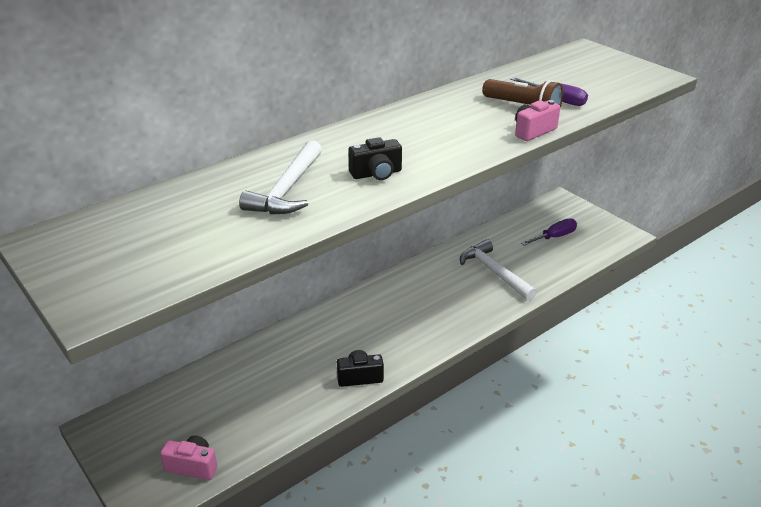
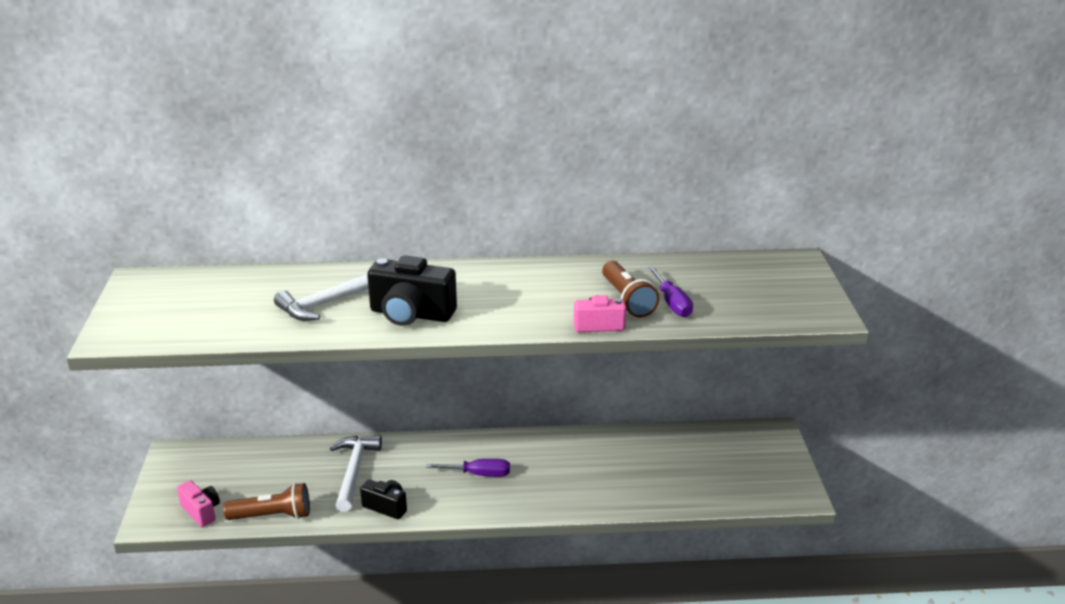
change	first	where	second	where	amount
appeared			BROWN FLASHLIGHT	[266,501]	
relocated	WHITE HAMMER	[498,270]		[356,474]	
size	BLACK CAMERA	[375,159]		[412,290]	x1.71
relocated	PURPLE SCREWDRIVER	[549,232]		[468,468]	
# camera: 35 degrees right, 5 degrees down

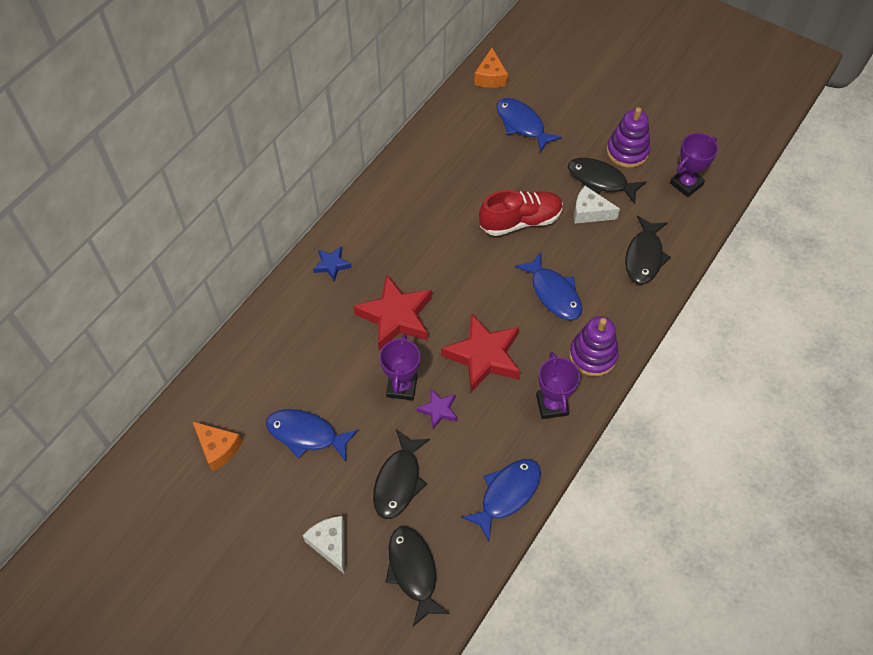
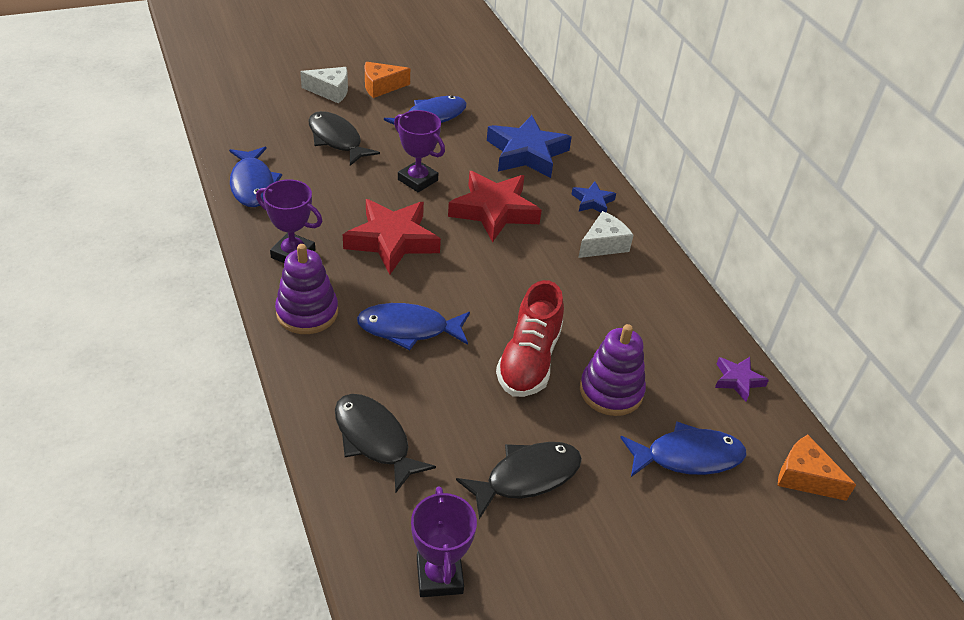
change	first	where	second	where	amount
relocated	ORANGE CHEESE	[217,446]		[387,80]	
appeared			BLUE STAR	[529,146]	
relocated	WHITE CHEESE	[597,204]		[605,234]	
relocated	PURPLE STACKING TOY	[628,137]		[613,370]	
relocated	PURPLE STAR	[437,409]		[742,379]	
missing	BLACK FISH	[417,576]			
# camera: 120 degrees right, 15 degrees down

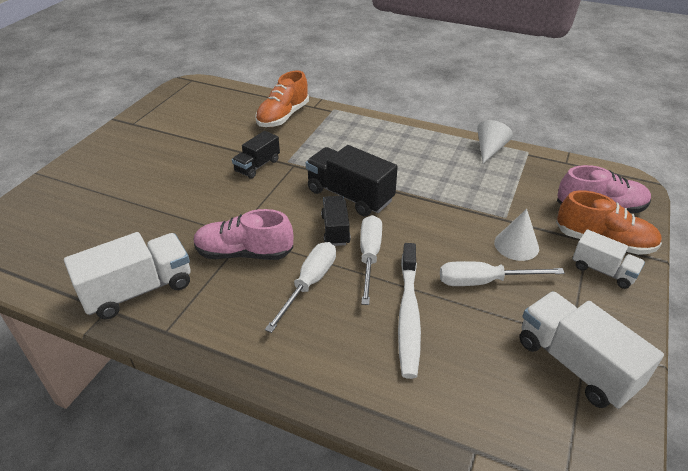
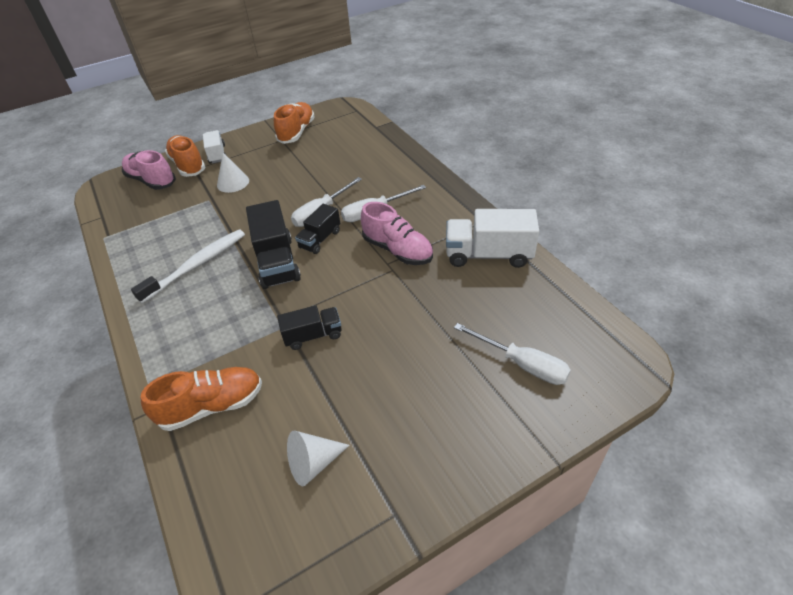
change	first	where	second	where	amount
relocated	WHITE TOOTHBRUSH	[409,311]		[188,266]	
exchanged	WHITE TRUCK	[591,350]	ORANGE SHOE	[294,123]	
relocated	WHITE CONE	[495,142]		[318,458]	
relocated	WHITE SCREWDRIVER	[502,273]		[512,354]	
# camera: 140 degrees left, 5 degrees up

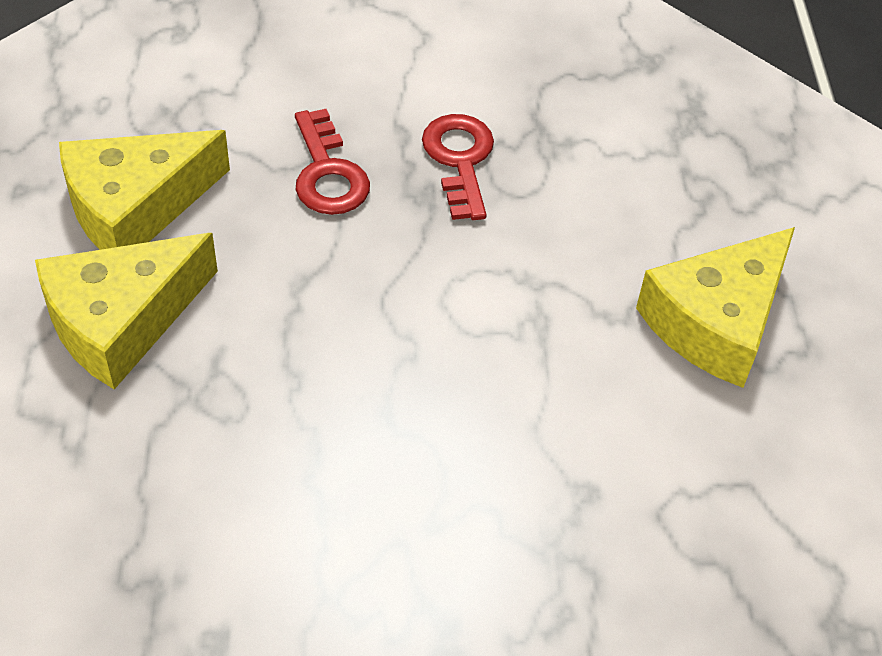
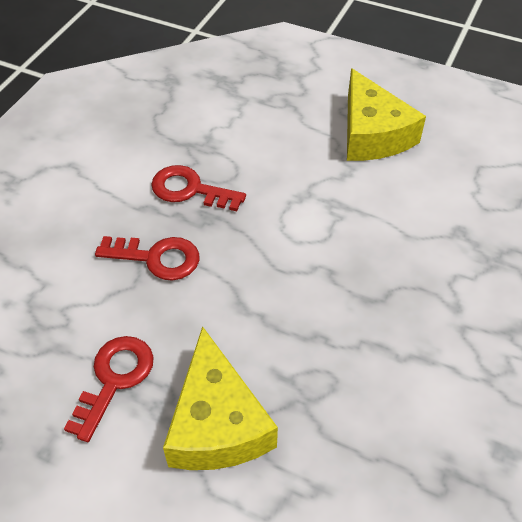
change	first	where	second	where	amount
exchanged	YELLOW CHEESE	[144,190]	RED KEY	[109,389]	
# camera: 60 degrees left, 0 degrees up

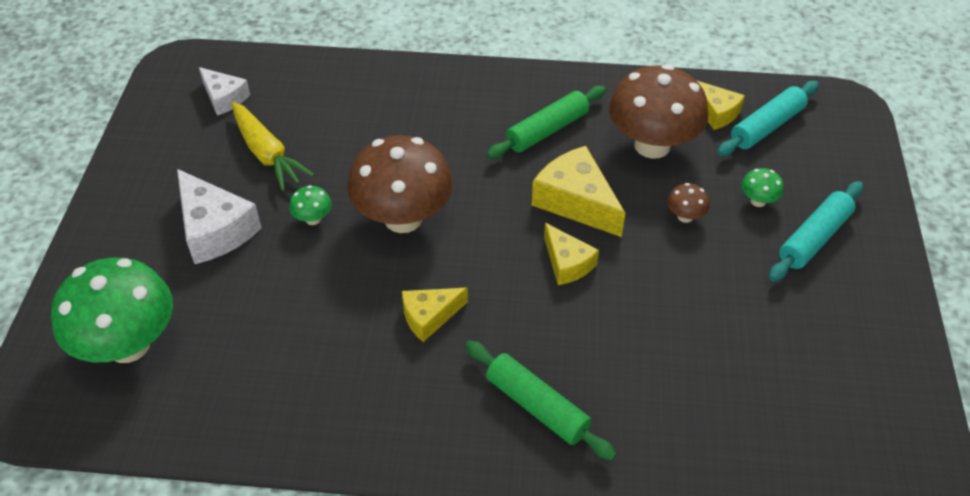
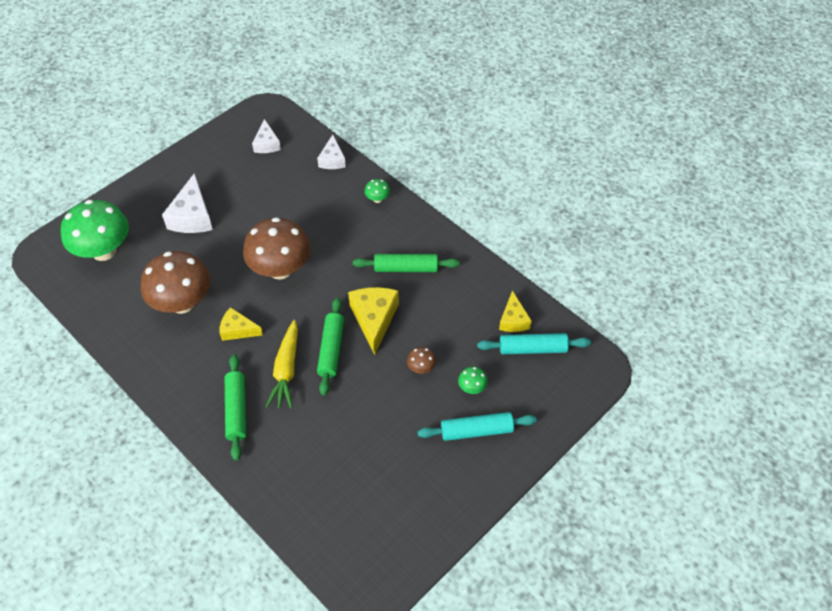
change	first	where	second	where	amount
relocated	BROWN MUSHROOM	[658,111]		[175,282]	
relocated	YELLOW CARROT	[273,146]		[282,364]	
appeared			WHITE CHEESE	[331,152]	
exchanged	YELLOW CHEESE	[571,254]	GREEN ROLLING PIN	[330,346]	
relocated	GREEN MUSHROOM	[310,205]		[377,191]	
# camera: 40 degrees right, 5 degrees up

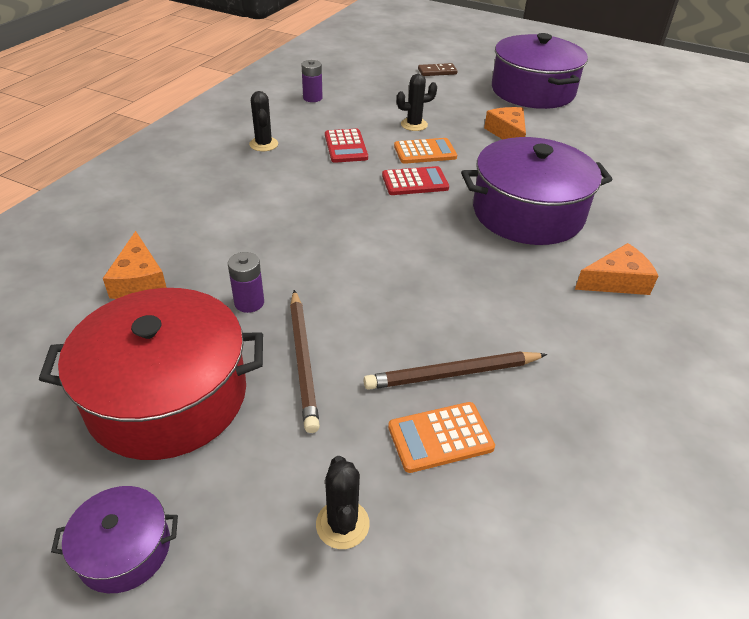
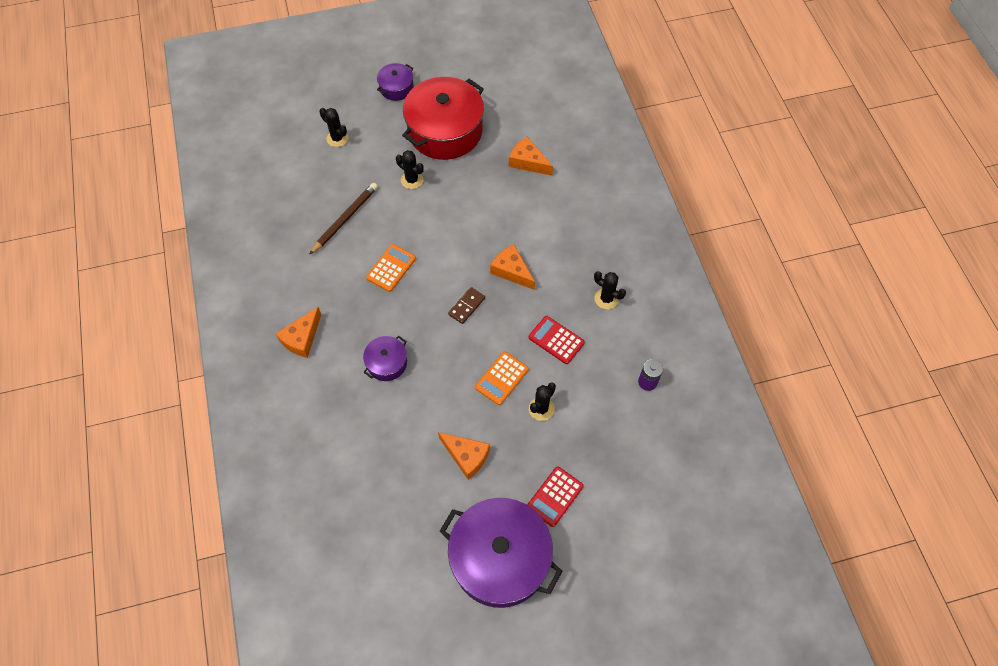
change	first	where	second	where	amount
size	PURPLE POT	[537,191]		[385,358]	x0.47
relocated	ORANGE CALCULATOR	[441,437]		[391,268]	
exchanged	BROWN PENCIL	[305,361]	BLACK CACTUS	[410,169]	
relocated	BROWN DOMINO	[437,69]		[466,305]	
appeared			ORANGE CHEESE	[512,267]	
relocated	RED CALCULATOR	[415,180]		[555,496]	
missing	PURPLE BATTERY	[246,282]			
# camera: 140 degrees right, 20 degrees up

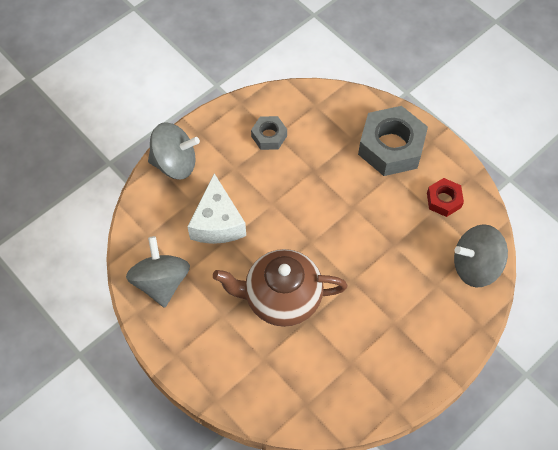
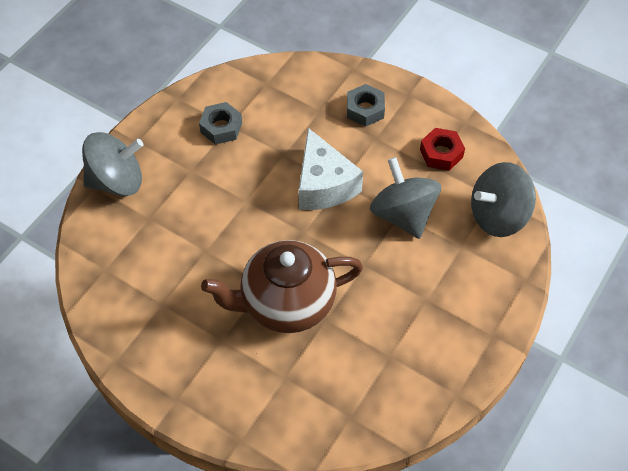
change	first	where	second	where	amount
relocated	WHITE CHEESE	[216,208]		[331,169]	
size	GREY NUT	[393,141]		[366,105]	x0.52
relocated	GREY SPINNING TOP	[158,272]		[405,198]	
# camera: 15 degrees left, 5 degrees down

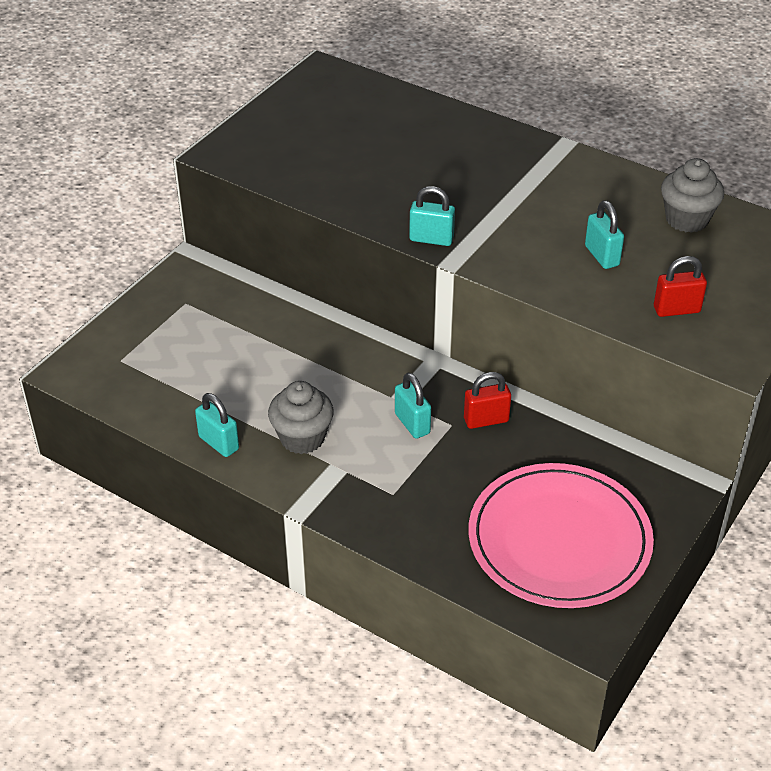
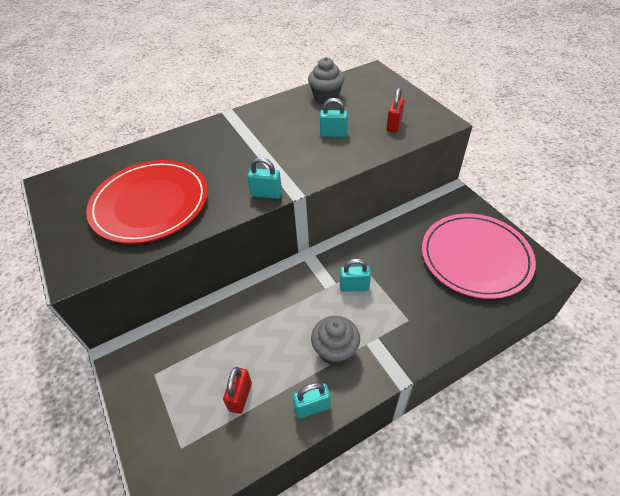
change	first	where	second	where	amount
appeared			RED PLATE	[147,202]	
relocated	RED PADLOCK	[487,400]		[237,390]	
spun	TURQUOISE PADLOCK	[432,216]		[264,178]	60 degrees clockwise
# camera: 60 degrees left, 5 degrees up

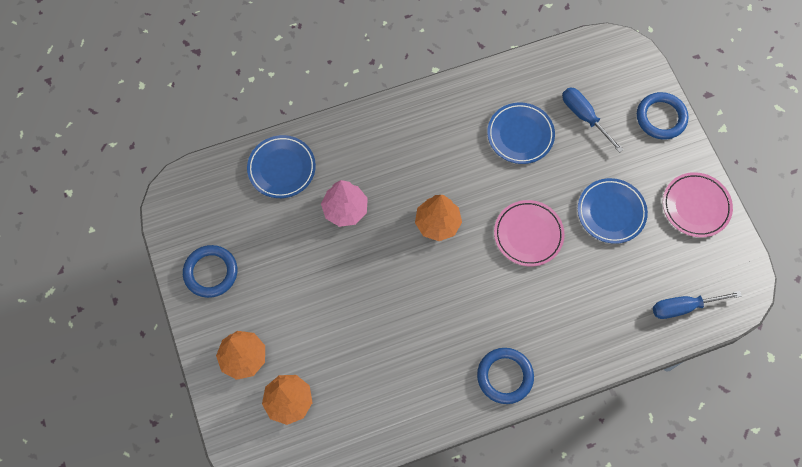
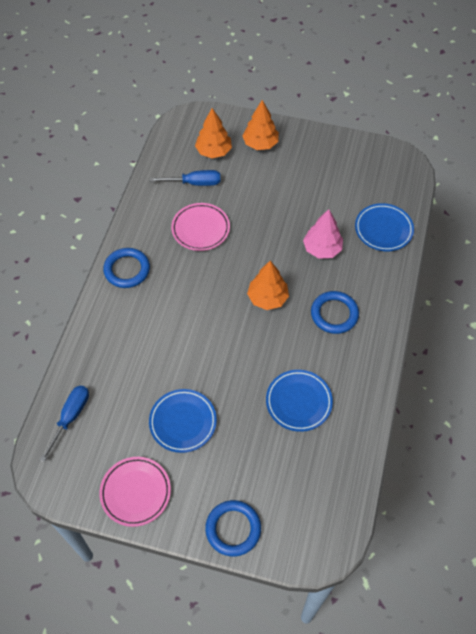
change	first	where	second	where	amount
relocated	BLUE SCREWDRIVER	[593,120]		[185,178]	
relocated	PINK PLATE	[529,233]		[200,227]	
relocated	BLUE RING	[210,271]		[335,312]	
# camera: 125 degrees right, 10 degrees down

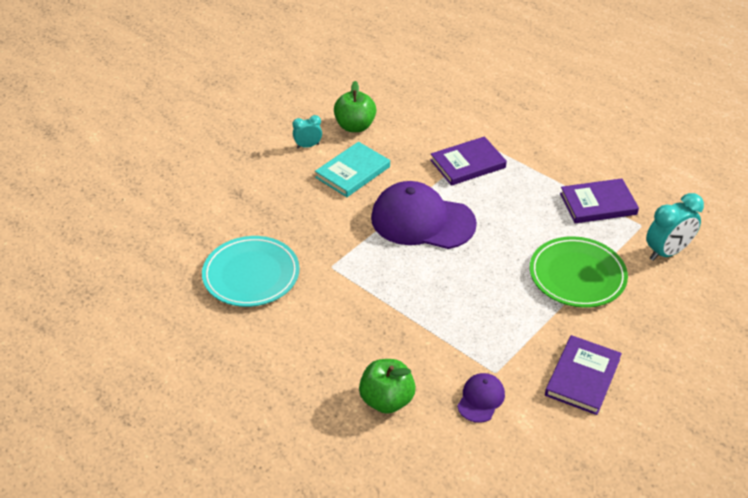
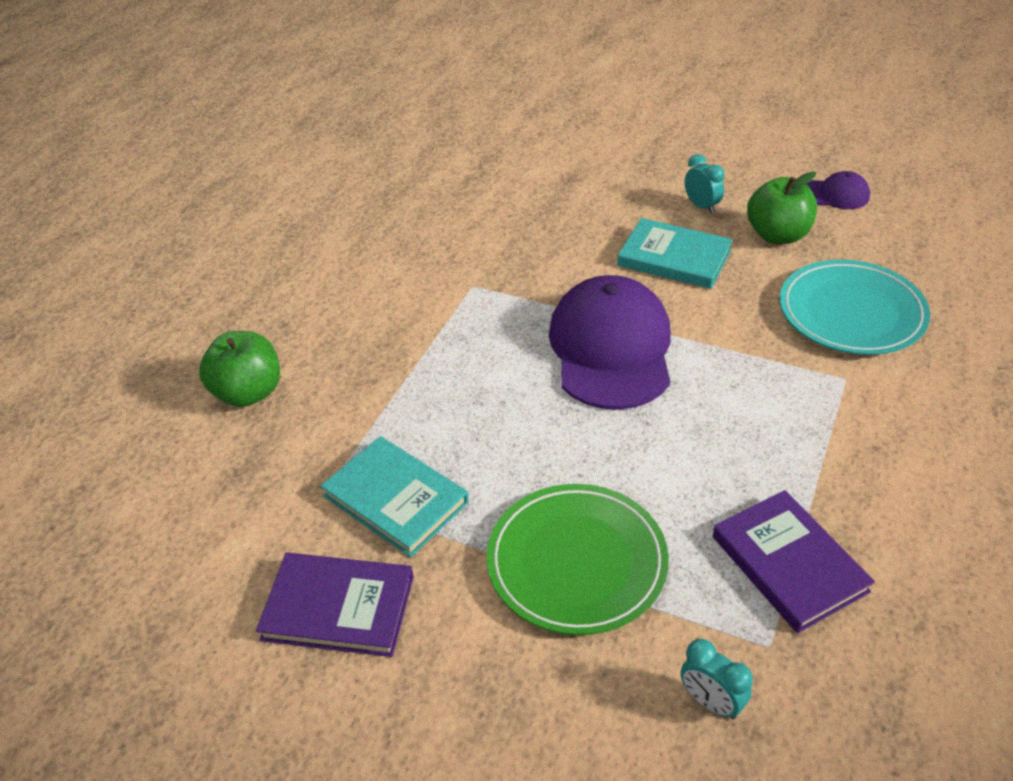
change	first	where	second	where	amount
appeared			TURQUOISE BOOK	[395,496]	
size	TURQUOISE CLOCK	[675,227]		[717,679]	x0.58
relocated	TURQUOISE PLATE	[250,271]		[855,307]	
relocated	PURPLE CAP	[481,398]		[838,190]	
missing	PURPLE BOOK	[468,161]			
# camera: 75 degrees right, 0 degrees up

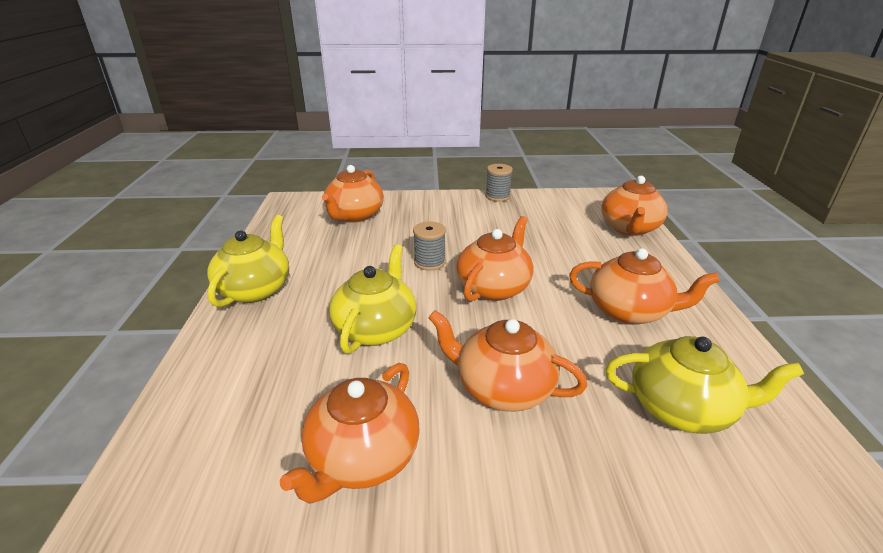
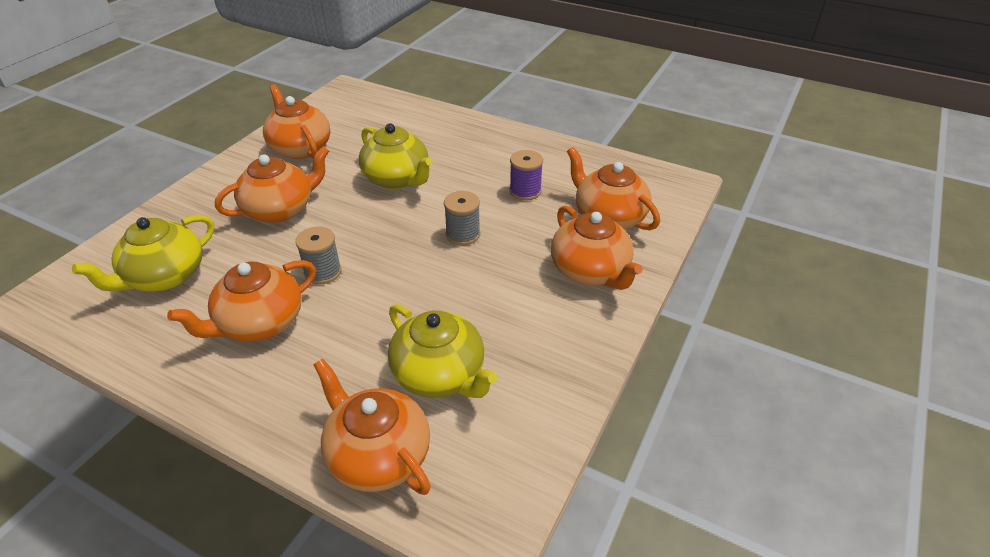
change	first	where	second	where	amount
relocated	GREY SPOOL	[499,183]		[319,255]	
relocated	YELLOW TEAPOT	[248,261]		[442,351]	
appeared			PURPLE SPOOL	[526,175]	
relocated	ORANGE TEAPOT	[495,259]		[596,247]	
# camera: 120 degrees right, 10 degrees up

